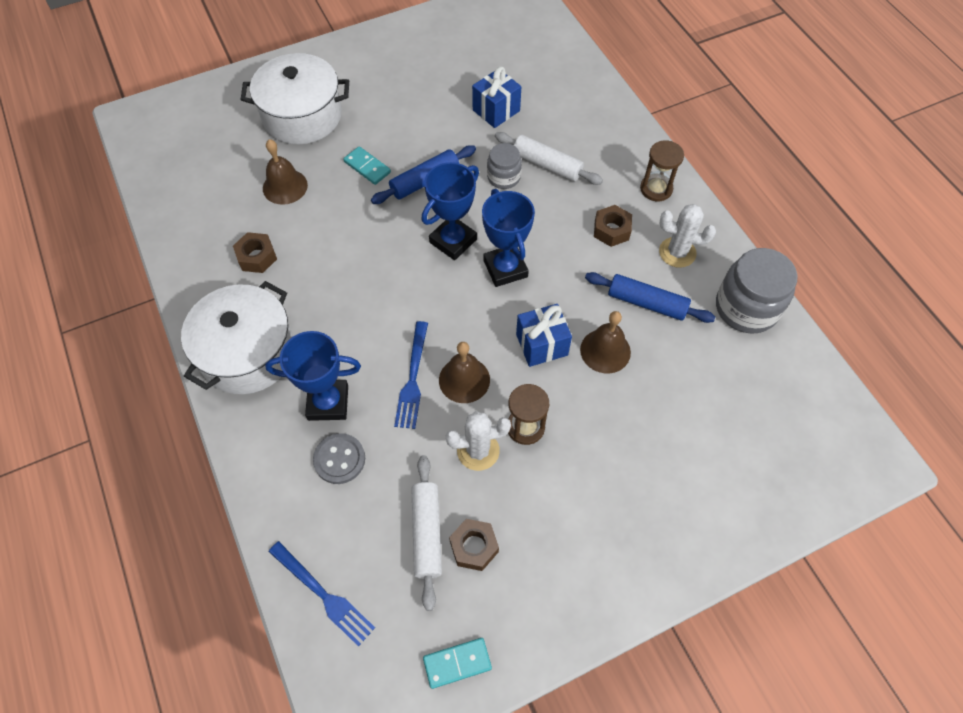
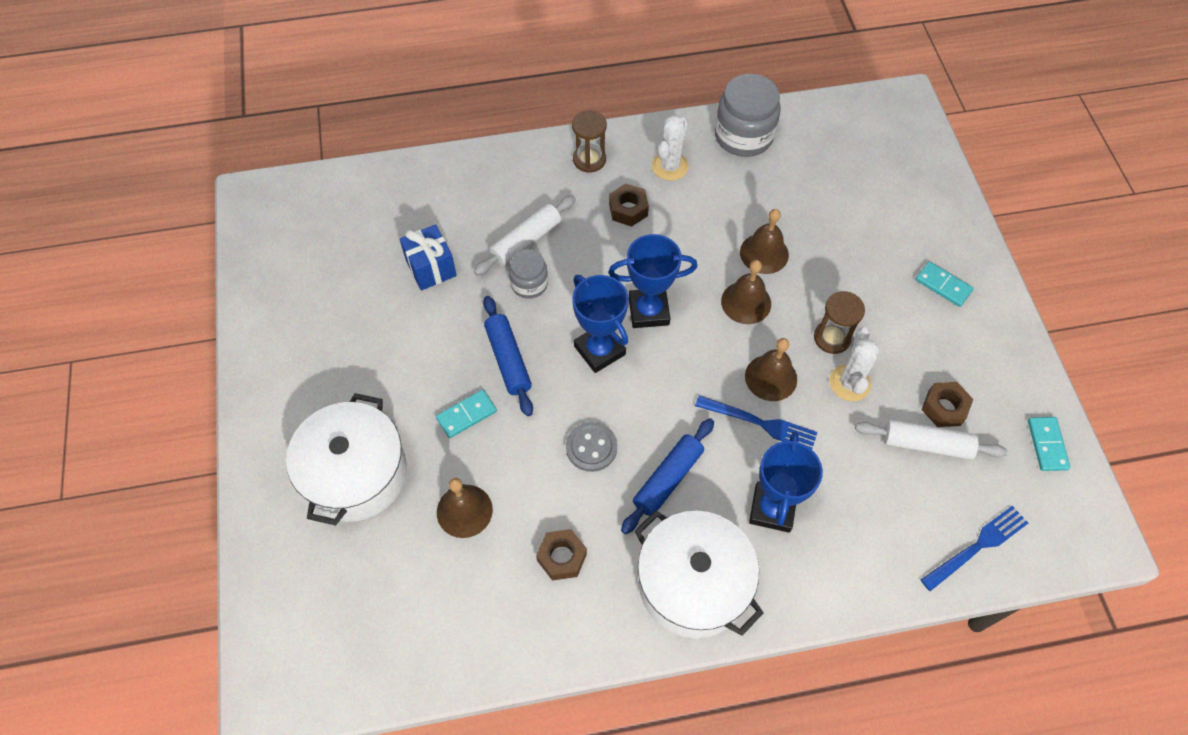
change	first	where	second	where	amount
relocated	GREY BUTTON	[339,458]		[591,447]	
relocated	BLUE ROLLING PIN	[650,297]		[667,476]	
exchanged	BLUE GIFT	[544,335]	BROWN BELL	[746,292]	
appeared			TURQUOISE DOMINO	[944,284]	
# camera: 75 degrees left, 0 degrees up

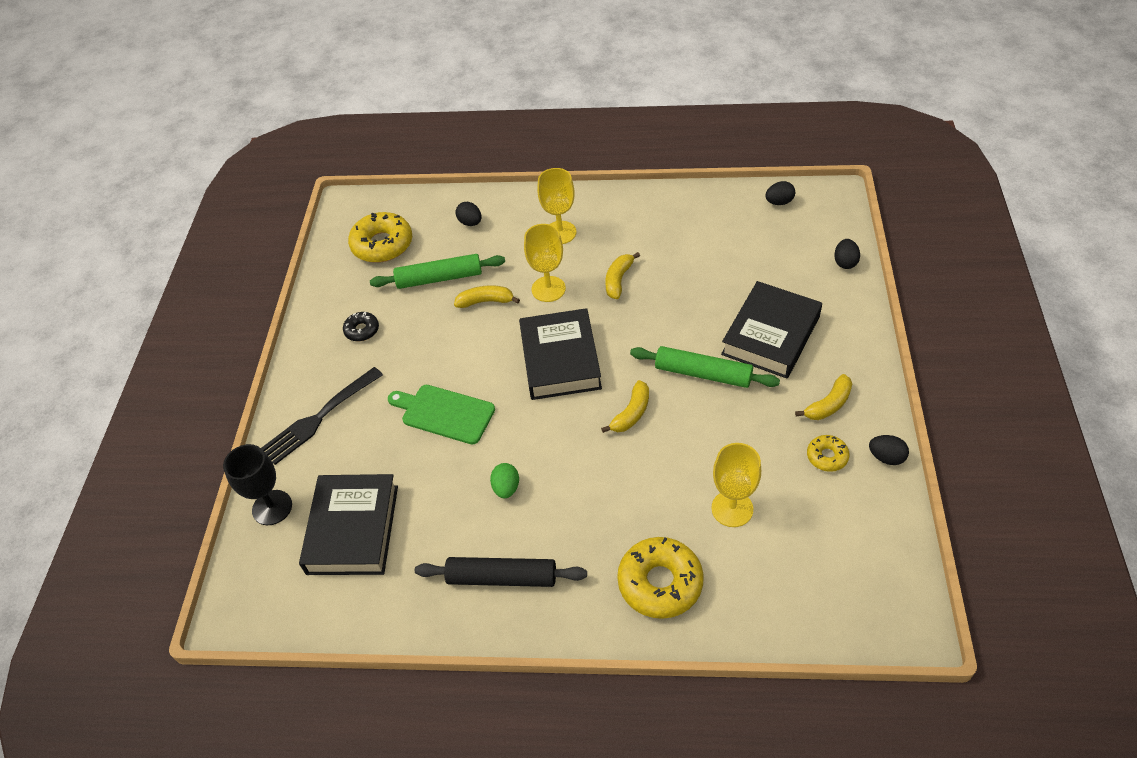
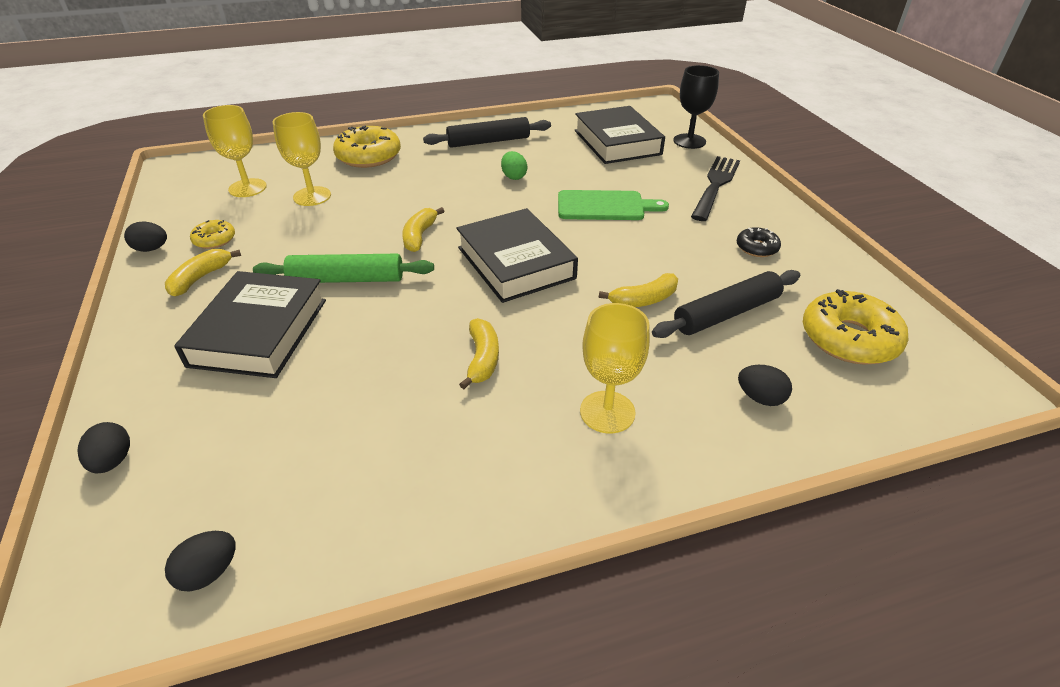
change	first	where	second	where	amount
relocated	YELLOW GOBLET	[545,263]		[235,151]	
colour	GREEN ROLLING PIN	[437,271]	BLACK ROLLING PIN	[726,304]	
# camera: 155 degrees right, 10 degrees down

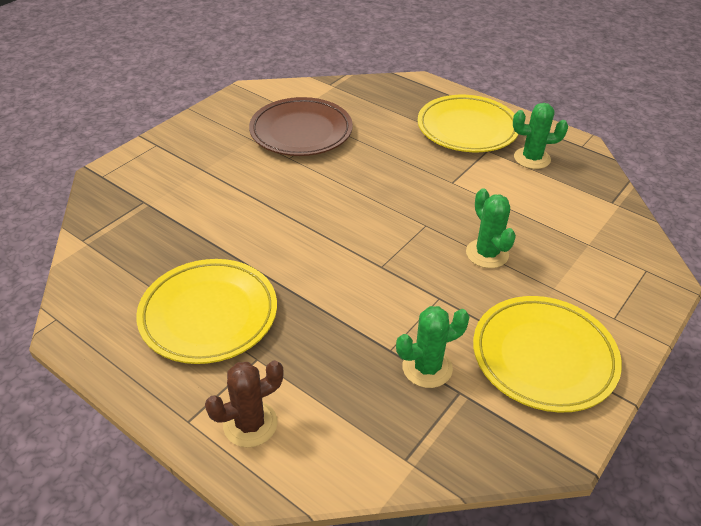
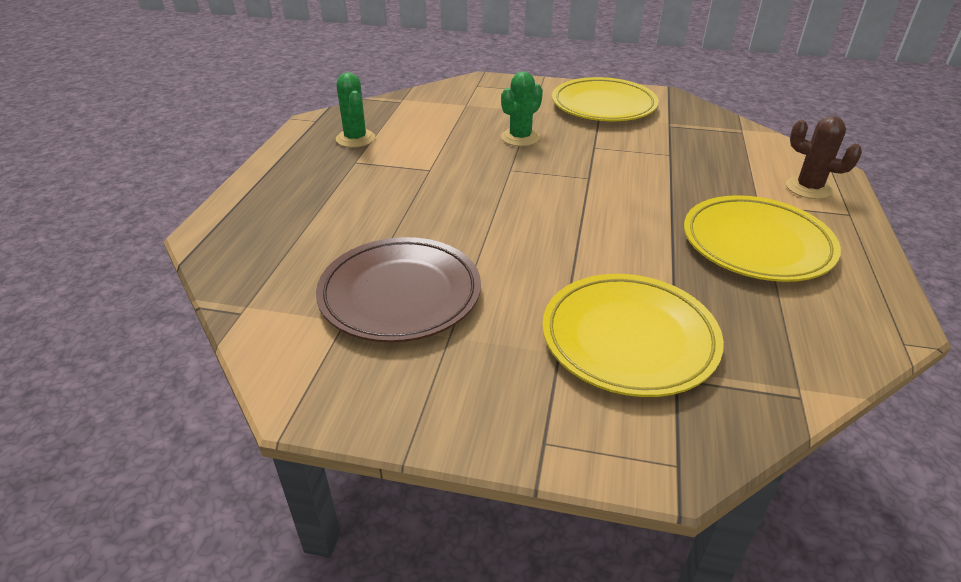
change	first	where	second	where	amount
relocated	YELLOW PLATE	[468,123]		[633,335]	
missing	GREEN CACTUS	[433,347]			
# camera: 115 degrees left, 5 degrees down

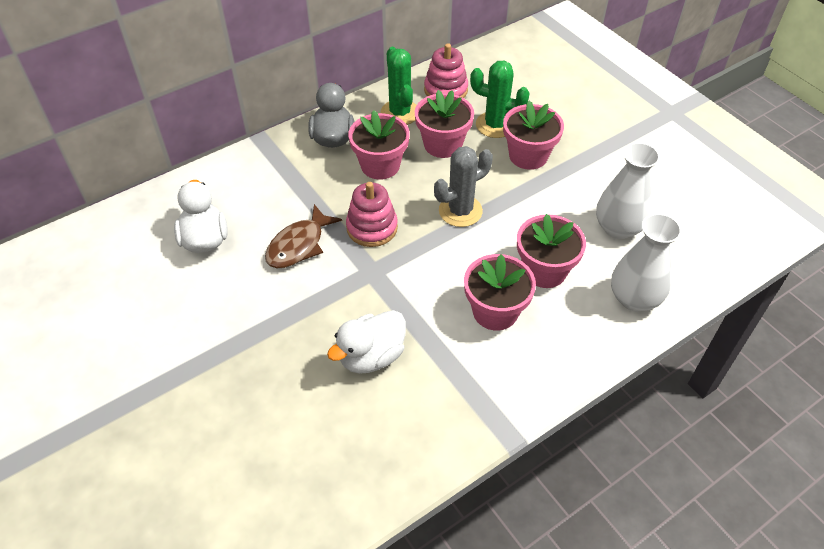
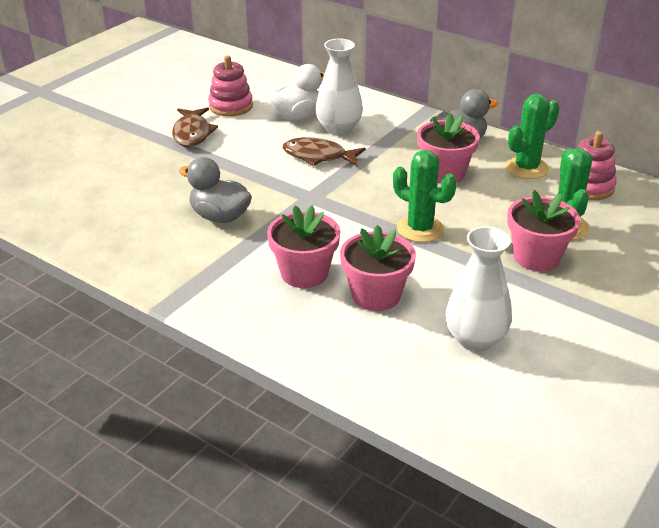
change	first	where	second	where	amount
appeared			BROWN FISH	[195,127]	
colour	WHITE DUCK	[366,342]	GREY DUCK	[215,190]	
relocated	PINK STACKING TOY	[372,214]		[230,85]	
relocated	WHITE VASE	[646,262]		[339,87]	
colour	GREY CACTUS	[463,186]	GREEN CACTUS	[425,196]	
missing	PINK FLOWER POT	[444,124]			
# camera: 70 degrees right, 15 degrees down

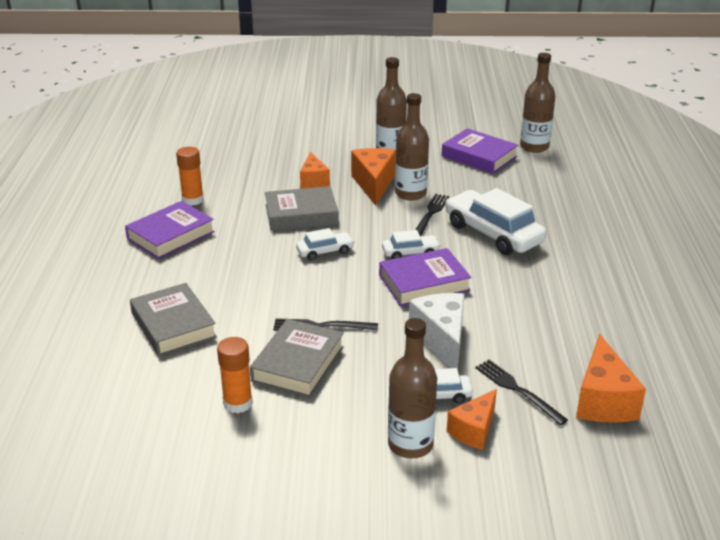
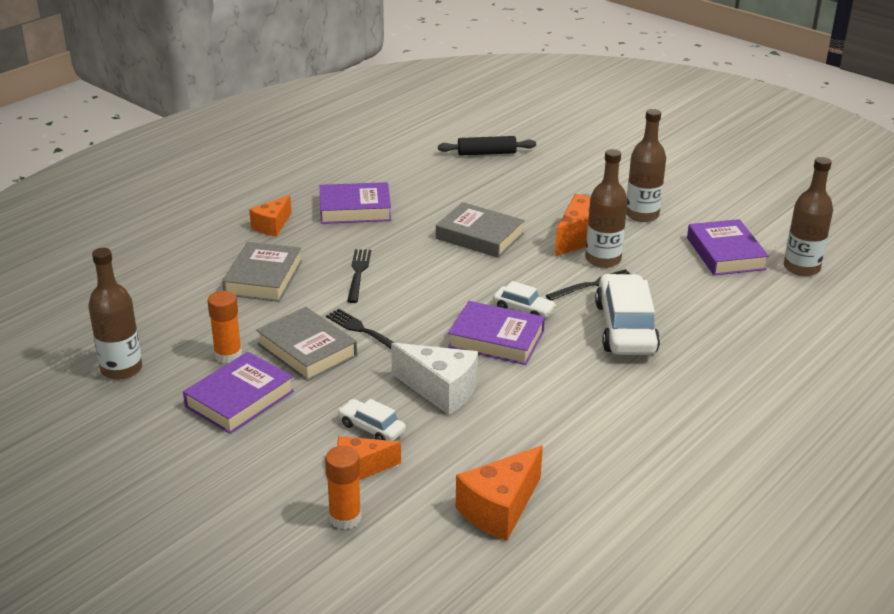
change	first	where	second	where	amount
relocated	BROWN BOTTLE	[412,388]		[115,314]	
appeared			PURPLE BOOK	[238,393]	
relocated	ORANGE CHEESE	[315,170]		[270,216]	
spun	GREY BOOK	[297,358]		[306,344]	75 degrees clockwise
relocated	ORANGE GLUE STICK	[190,176]		[343,488]	
relocated	BLACK FORK	[521,392]		[359,276]	
spun	WHITE CHEESE	[436,331]		[434,379]	90 degrees clockwise
appeared			BLACK ROLLING PIN	[487,146]	
missing	WHITE CAR	[325,244]			
# camera: 40 degrees right, 0 degrees up

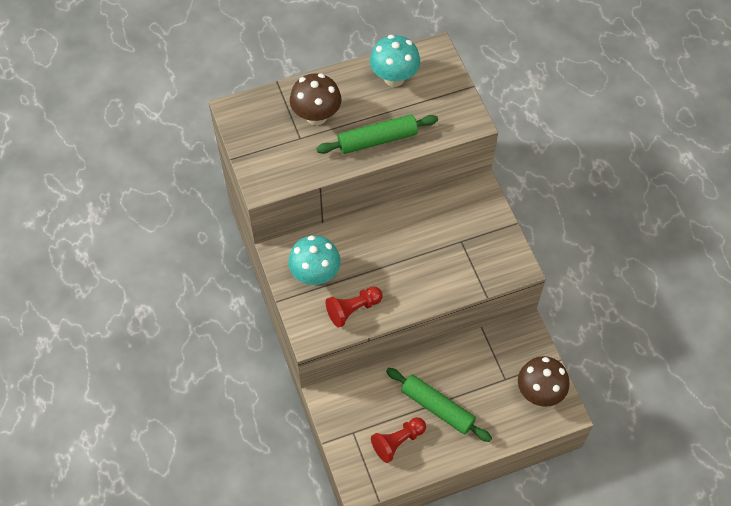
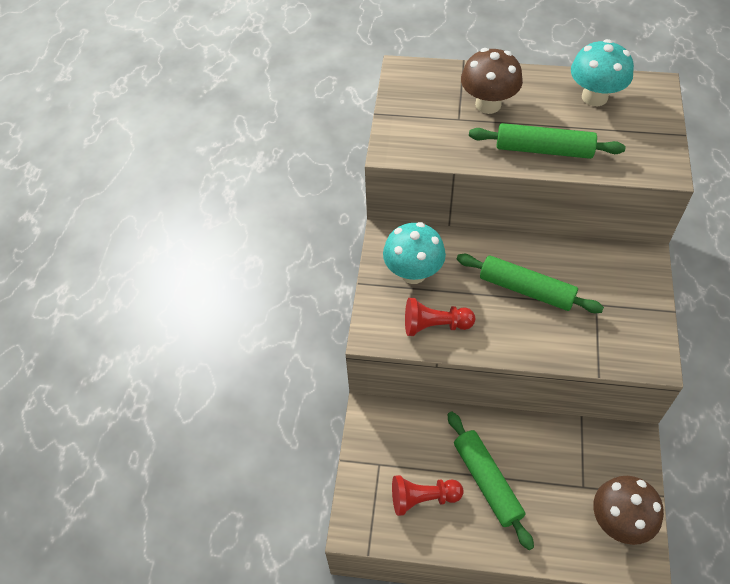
change	first	where	second	where	amount
appeared			GREEN ROLLING PIN	[530,283]	
# camera: 30 degrees right, 5 degrees down

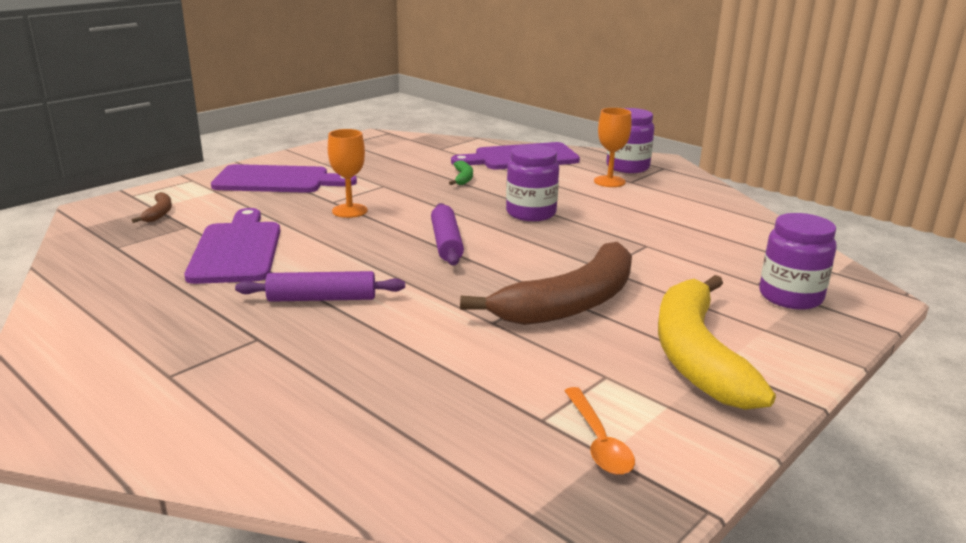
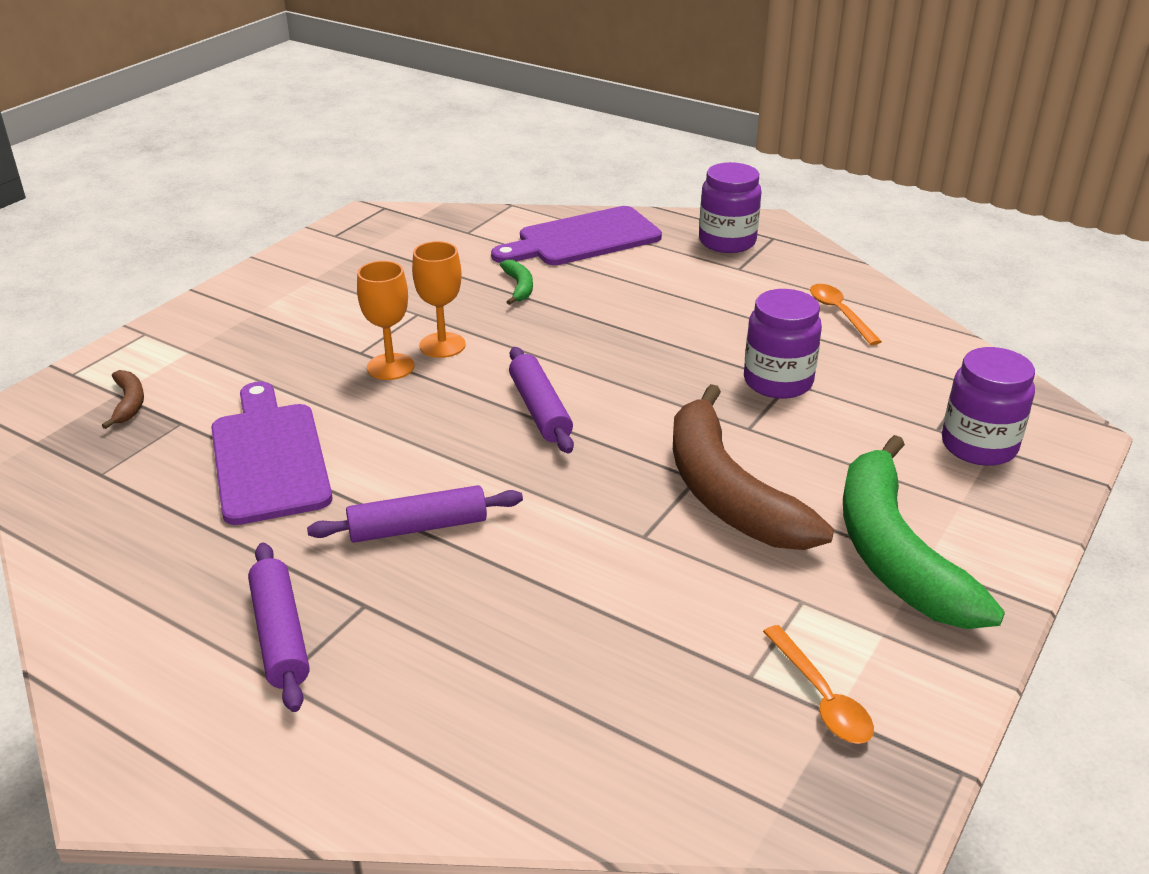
change	first	where	second	where	amount
appeared			PURPLE ROLLING PIN	[278,627]	
relocated	ORANGE GOBLET	[613,147]		[439,299]	
spun	BROWN BANANA	[546,283]		[753,467]	120 degrees clockwise
relocated	PURPLE JAR	[532,182]		[783,344]	
appeared			ORANGE SPOON	[846,314]	
colour	YELLOW BANANA	[717,342]	GREEN BANANA	[924,532]	
missing	PURPLE CUTTING BOARD	[284,178]			
# camera: 10 degrees left, 10 degrees up

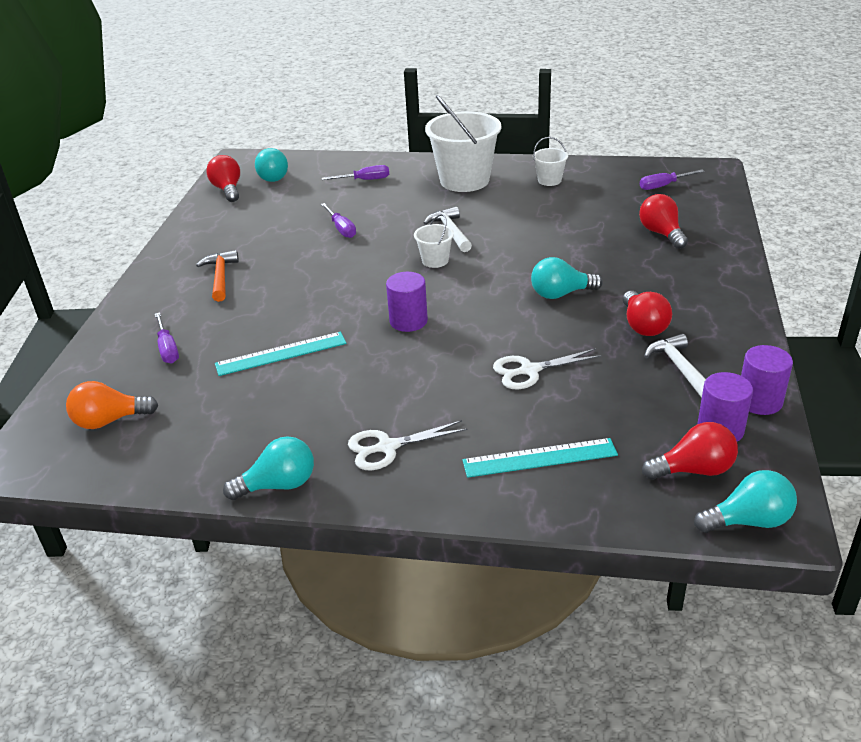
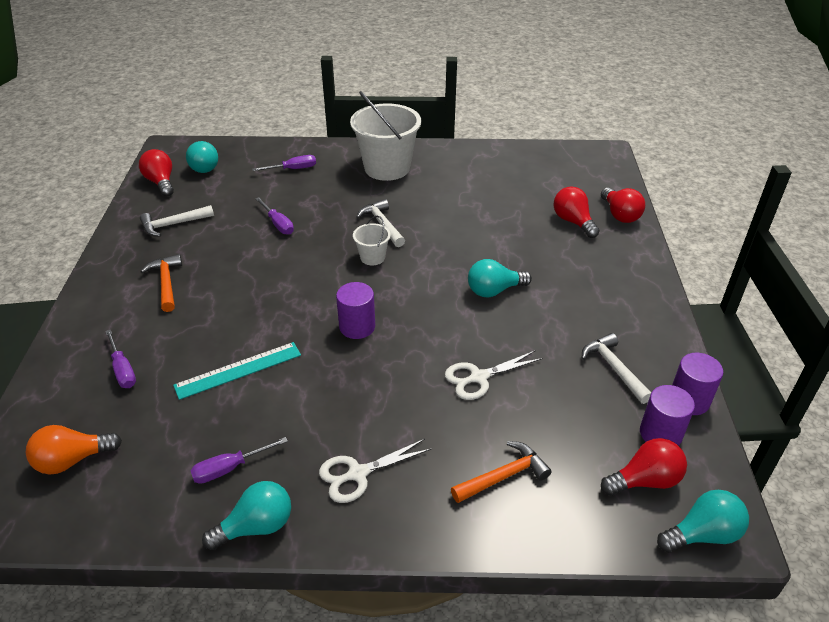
change	first	where	second	where	amount
appeared			WHITE HAMMER	[177,221]	
relocated	PURPLE SCREWDRIVER	[672,180]		[239,460]	
exchanged	TURQUOISE RULER	[540,458]	ORANGE HAMMER	[501,472]	
relocated	RED LIGHT BULB	[647,313]		[623,205]	
missing	WHITE BUCKET	[550,161]			
# camera: 10 degrees left, 5 degrees up

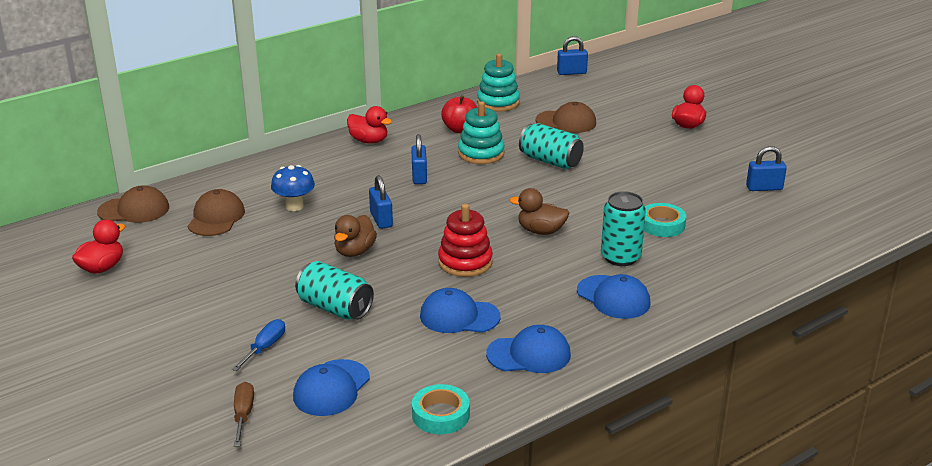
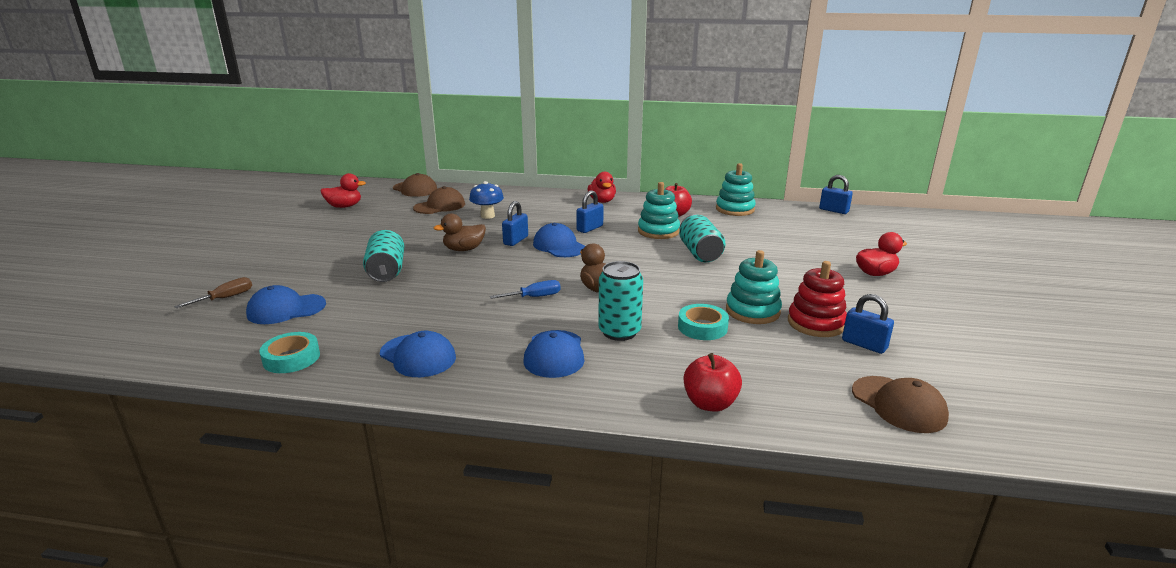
change	first	where	second	where	amount
relocated	BLUE SCREWDRIVER	[258,345]		[525,289]	
relocated	BLUE CAP	[460,310]		[559,240]	
appeared			RED APPLE	[713,382]	
appeared			TURQUOISE STACKING TOY	[754,287]	
relocated	RED STACKING TOY	[465,240]		[817,299]	
relocated	BROWN CAP	[566,117]		[900,404]	
# camera: 45 degrees right, 5 degrees down

